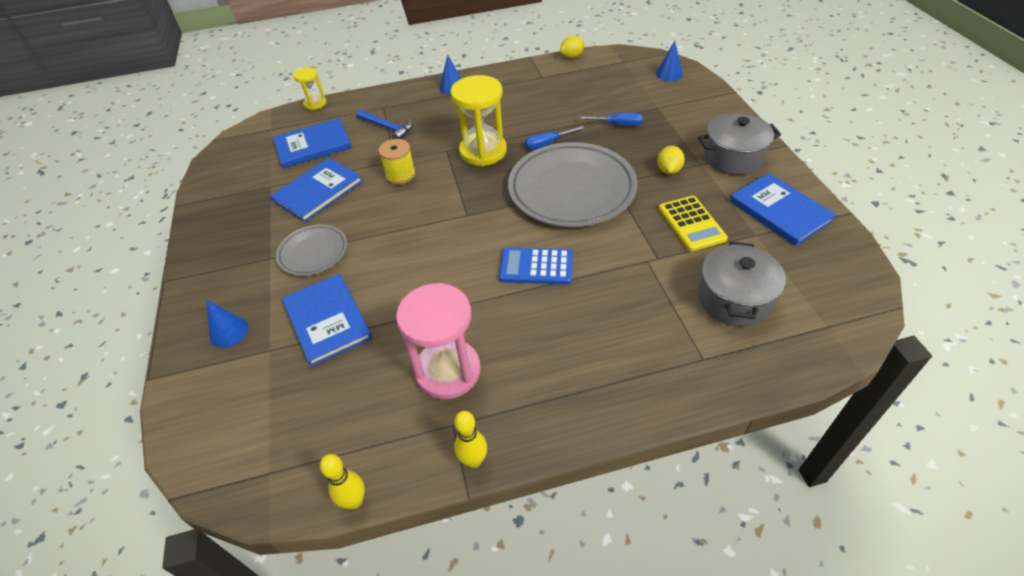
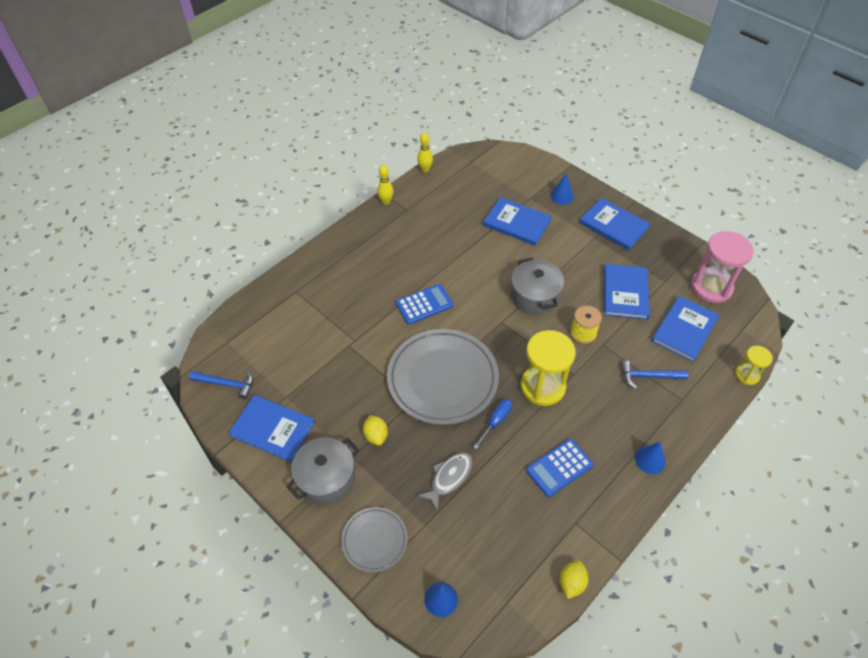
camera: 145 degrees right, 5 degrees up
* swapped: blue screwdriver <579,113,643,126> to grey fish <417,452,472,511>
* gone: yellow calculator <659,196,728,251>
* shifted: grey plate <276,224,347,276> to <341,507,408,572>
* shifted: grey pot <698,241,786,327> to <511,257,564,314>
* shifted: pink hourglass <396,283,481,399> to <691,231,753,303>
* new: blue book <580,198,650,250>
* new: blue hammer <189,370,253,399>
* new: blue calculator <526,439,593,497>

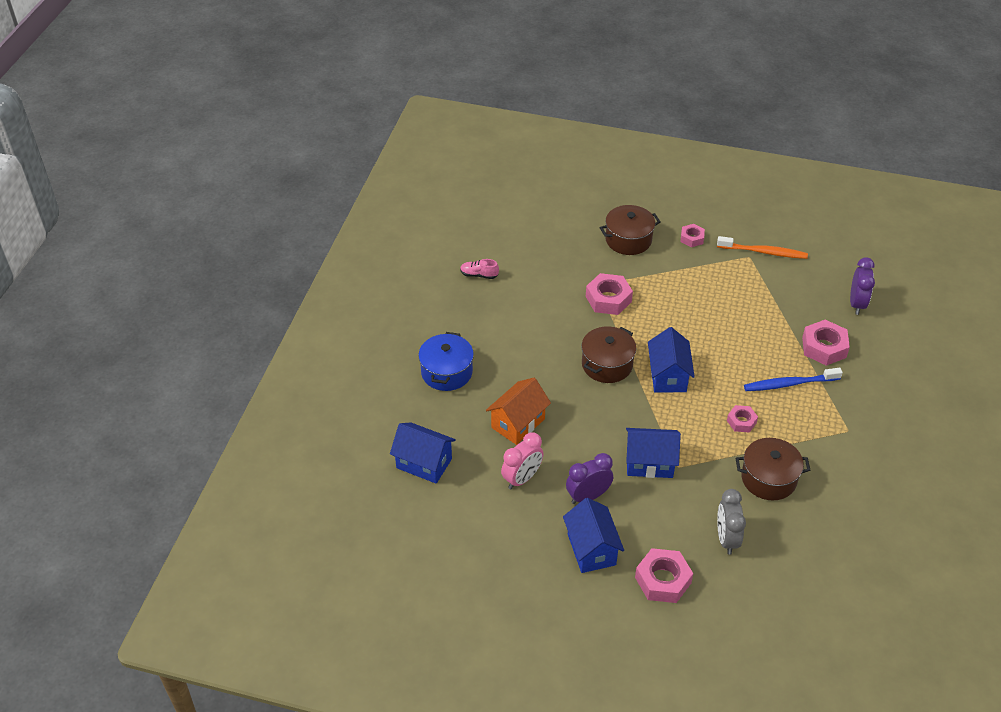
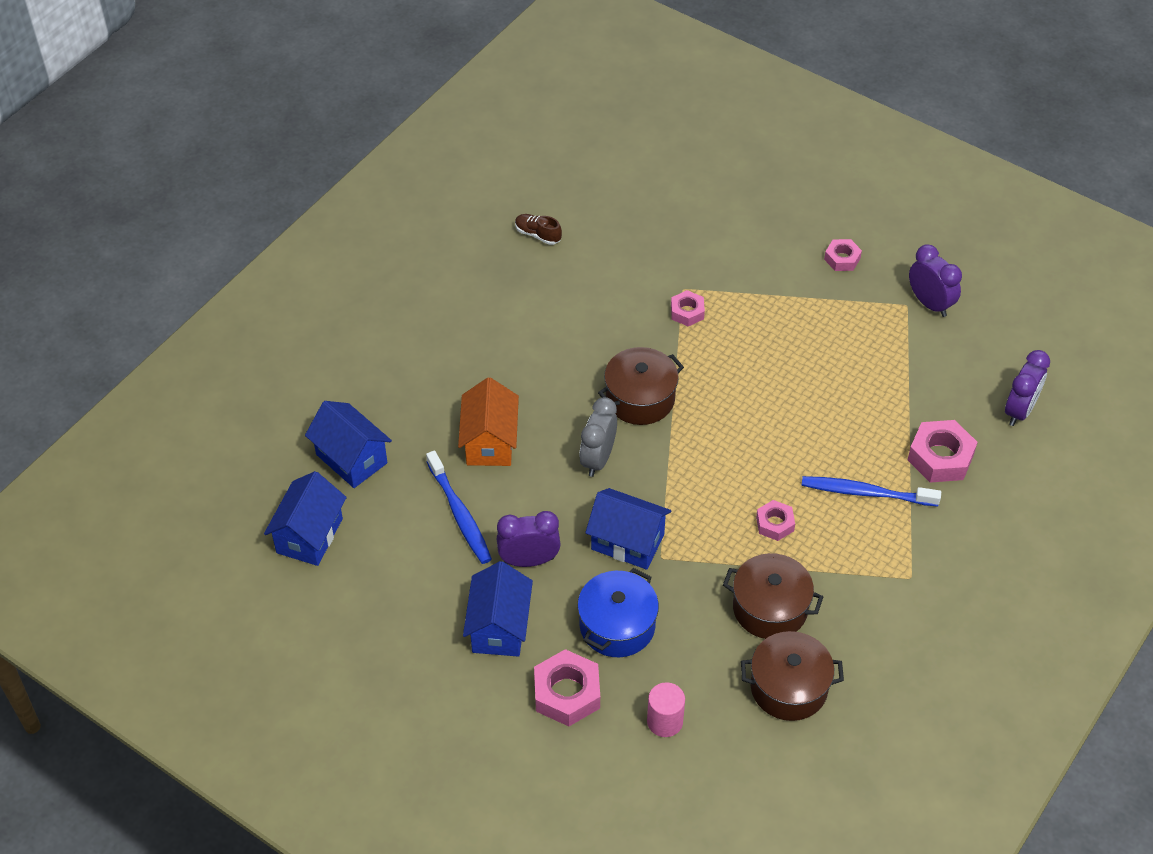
camera: 20 degrees right, 5 degrees up
* shifted: brown pot <600,205,661,255> to <741,631,844,721>
* swapped: orange toothbrush <717,236,808,259> to purple clock <909,244,962,317>
* repainted: pink shoe <460,259,499,279> to brown shoe <515,214,562,245>
* scaled: pink nut <586,273,633,315> = <671,290,705,327> x0.59
* shifted: blue house <648,327,695,392> to <264,471,347,566>
* shifted: blue pot <418,332,474,391> to <577,568,659,657>
* rotated: orange house <486,378,551,445> = <458,377,519,466> 60 degrees counterclockwise
* swapped: pink clock <501,432,544,489> to blue toothbrush <426,451,492,564>
* shifted: grey clock <717,489,746,555> to <579,397,617,477>
* new: pink cylinder <647,682,685,737>

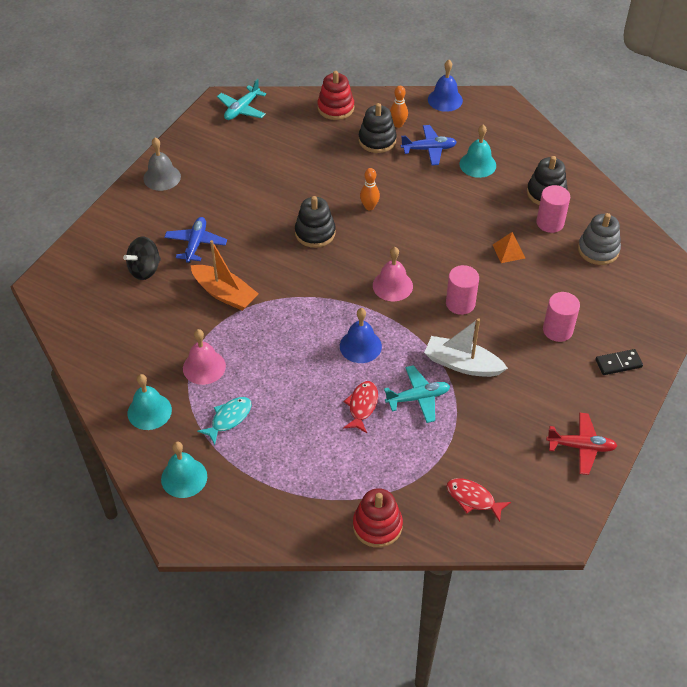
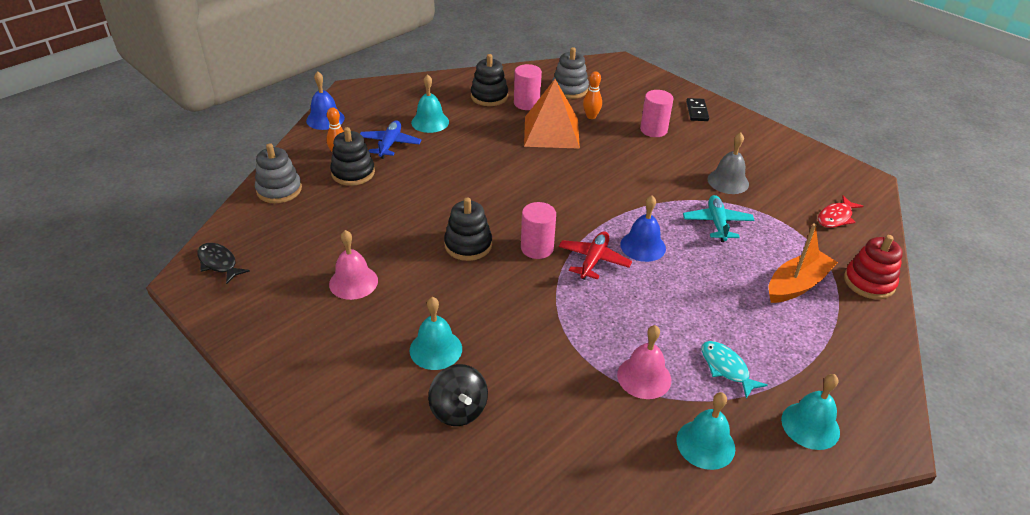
camera: 75 degrees left, 10 degrees down
* repainted: red stacking toy <317,71,354,120> to grey stacking toy <255,143,302,203>
* swapped: turquoise plane <217,79,266,120> to black fish <197,243,250,284>
* shifted: grey bell <143,138,181,191> to <708,132,749,194>
* shifted: orange bowling pin <360,168,380,210> to <583,71,602,119>
* swapped: blue plane <164,217,227,263> to turquoise bell <410,297,462,370>
* scaled: orange pyramid <493,232,525,263> = <524,79,580,149> x2.17
* shifted: orange boat <191,240,259,311> to <769,223,838,303>
* shifted: pink bell <373,247,413,301> to <329,230,378,300>
* shifted: pink cylinder <446,265,479,315> to <521,202,556,259>
* gone: white boat <424,318,508,377>
* gone: red fish <343,381,378,433>
* shifted: red plane <546,413,617,475> to <559,231,632,280>

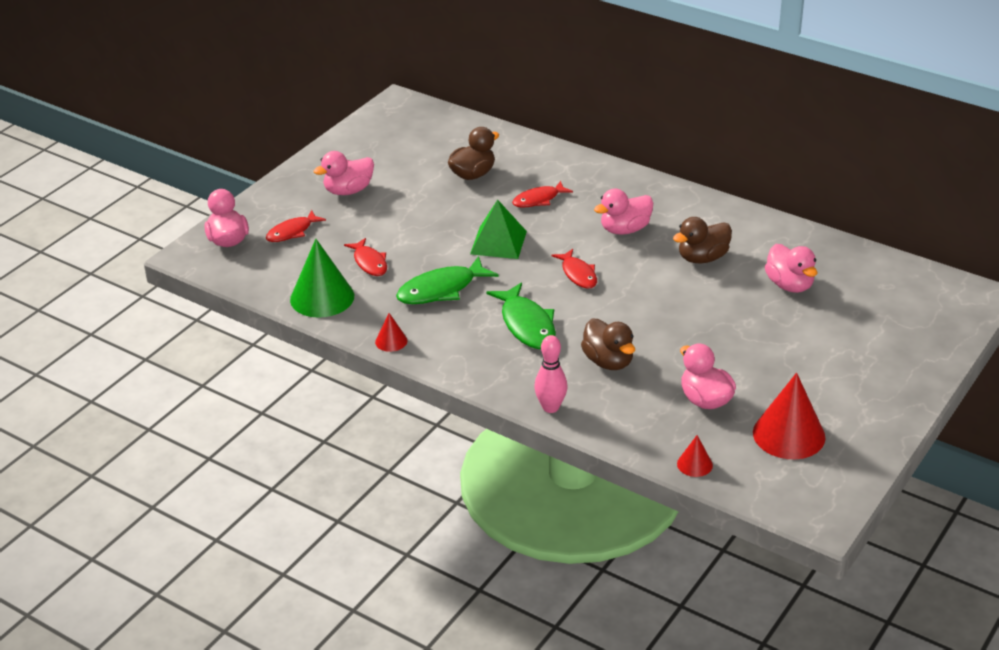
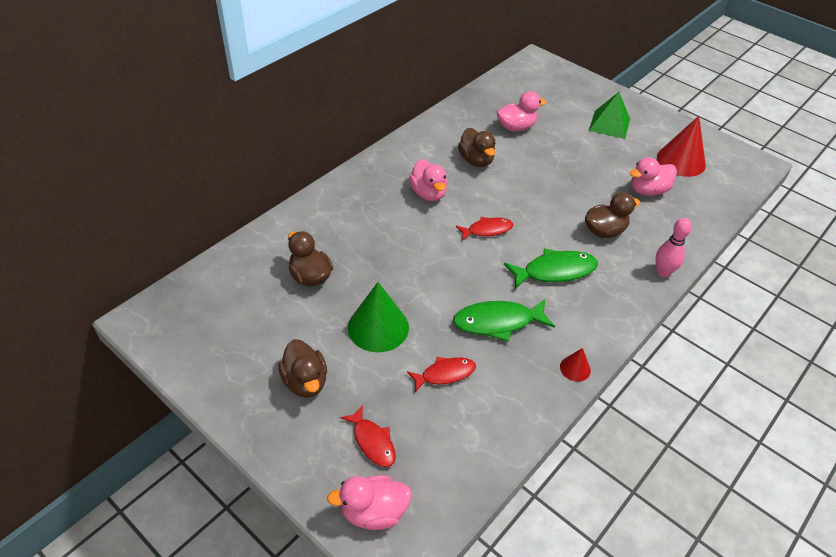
camera: 85 degrees left, 10 degrees up
* repainted: pink duck <314,151,374,195> to brown duck <278,339,327,398>
* gone: red fish <512,181,573,208>
* shifted: green pyramid <470,200,527,259> to <589,92,630,139>
* shifted: green cone <290,239,354,318> to <348,282,409,352>
* rotated: green fish <396,256,499,304> = <453,299,555,342> 105 degrees clockwise
* gone: red cone <677,435,713,477>

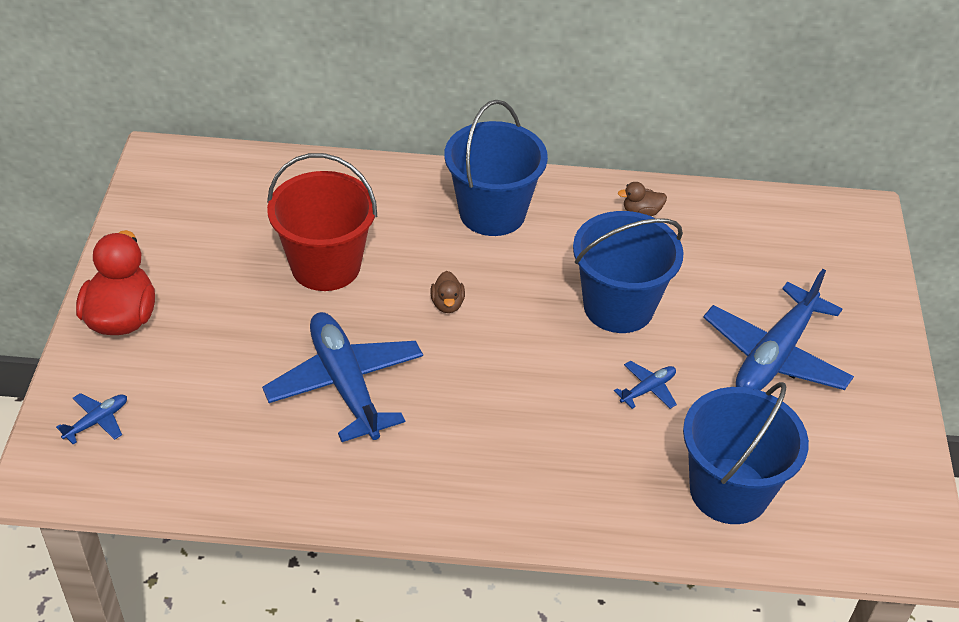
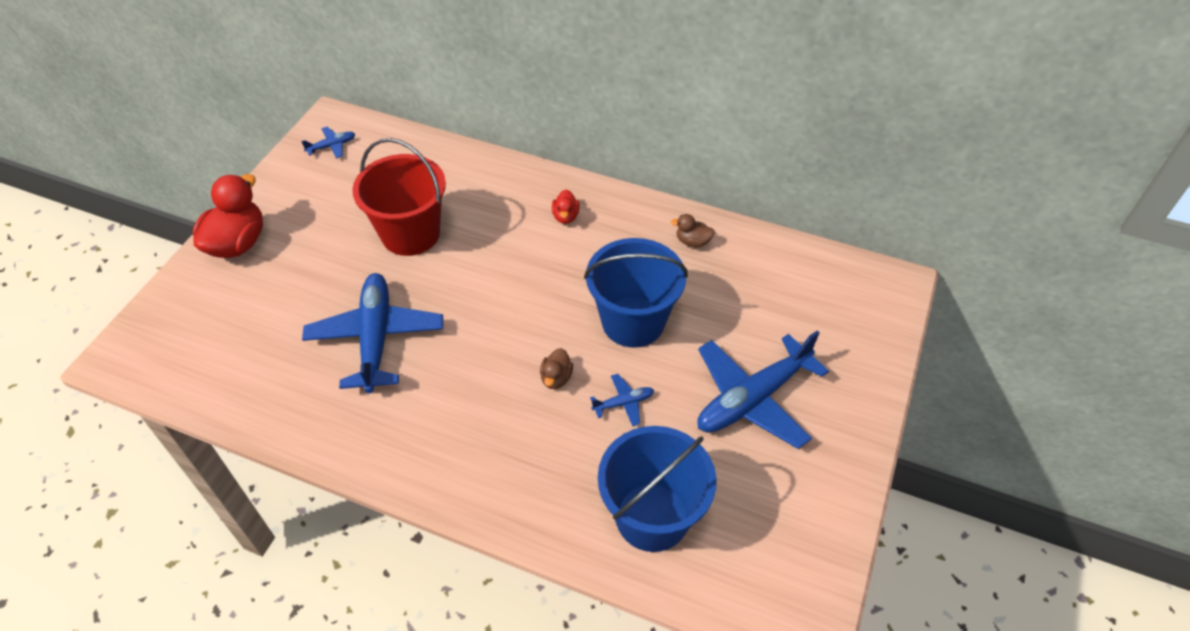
camera: 20 degrees right, 5 degrees up
* swapped: blue bucket <444,100,548,236> to red duck <552,190,580,224>
* shifted: brown duck <430,271,465,313> to <540,348,573,389>
* shifted: blue plane <56,393,127,444> to <301,127,355,158>

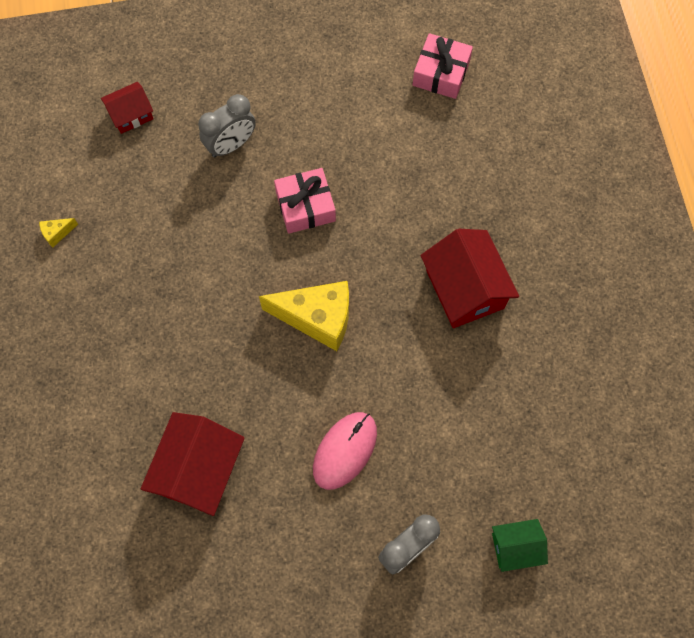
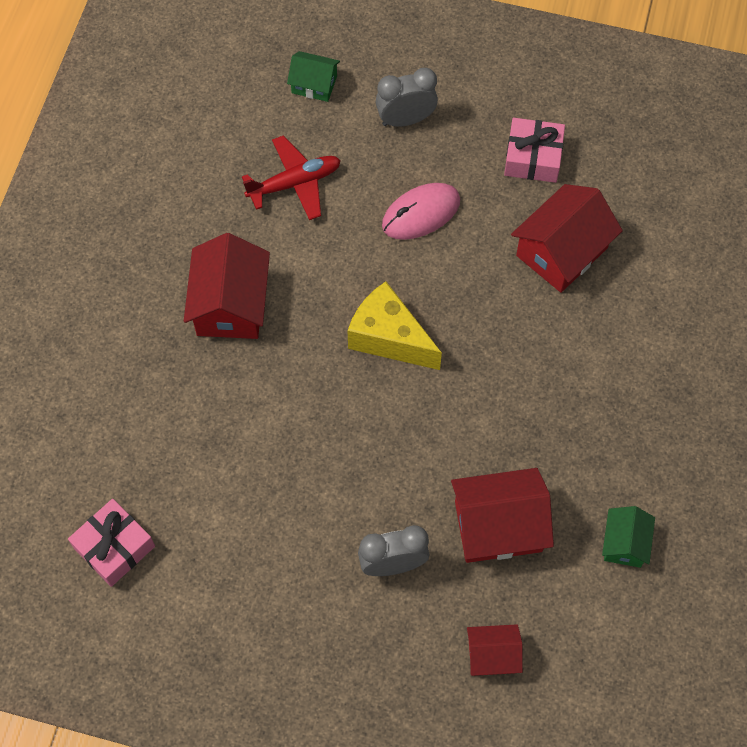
camera: 155 degrees left, 5 degrees down
* shifted: pink gift <274,168,336,234> to <504,118,565,183>
* swapped: yellow cheese <39,218,78,248> to green house <602,506,655,568>
* new: red plane <242,135,341,220>
* new: red house <451,468,554,563>

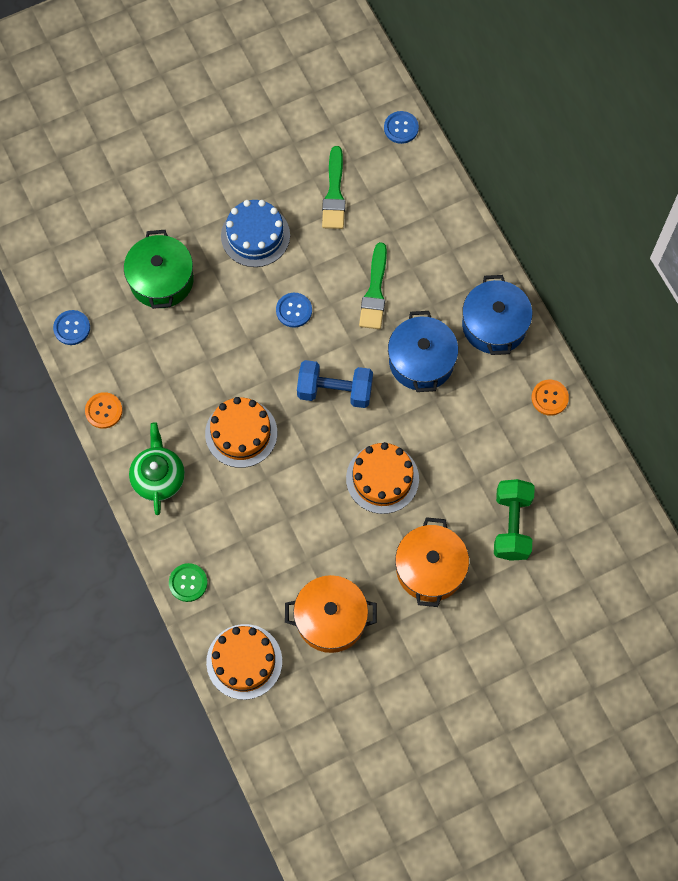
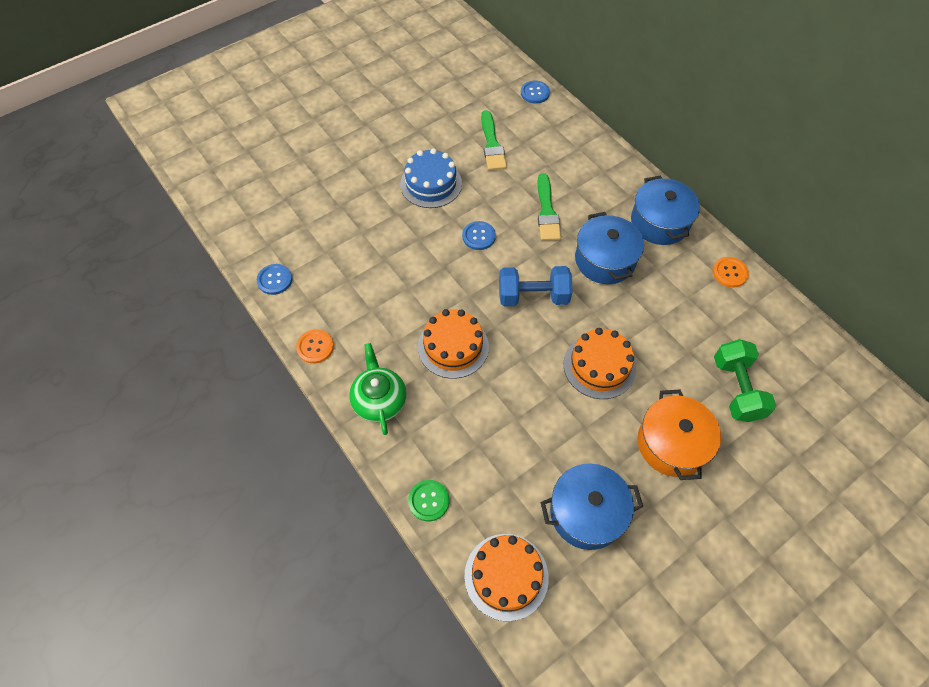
camera: 10 degrees left, 10 degrees down
* gone: green pot <124,230,194,309>
* repainted: orange pot <285,575,377,653> to blue pot <541,463,643,550>

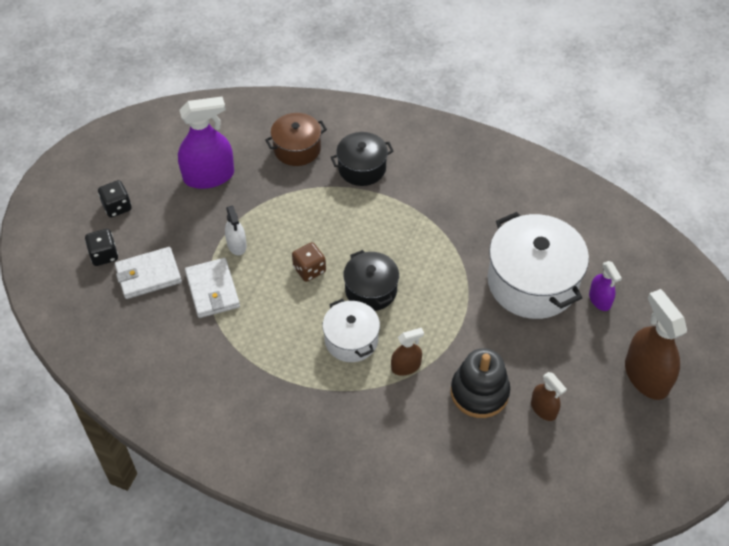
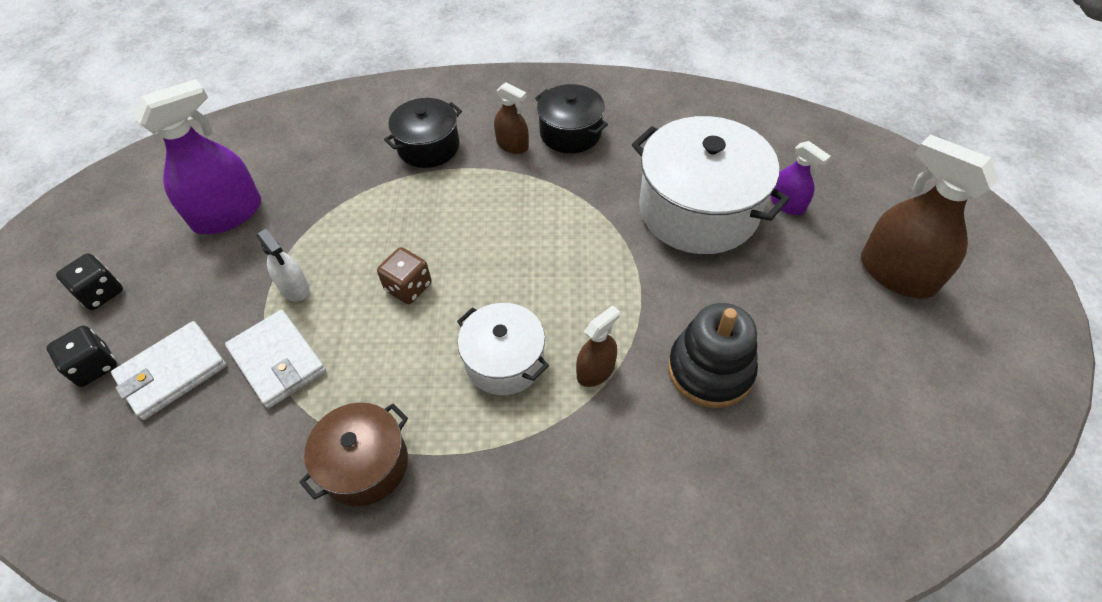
camera: 20 degrees left, 0 degrees up
* shifted: brown pot <265,113,327,166> to <299,402,408,506>
* shifted: black pot <343,250,399,311> to <535,84,608,153>
* shifted: brown spray bottle <531,372,567,421> to <494,82,529,154>

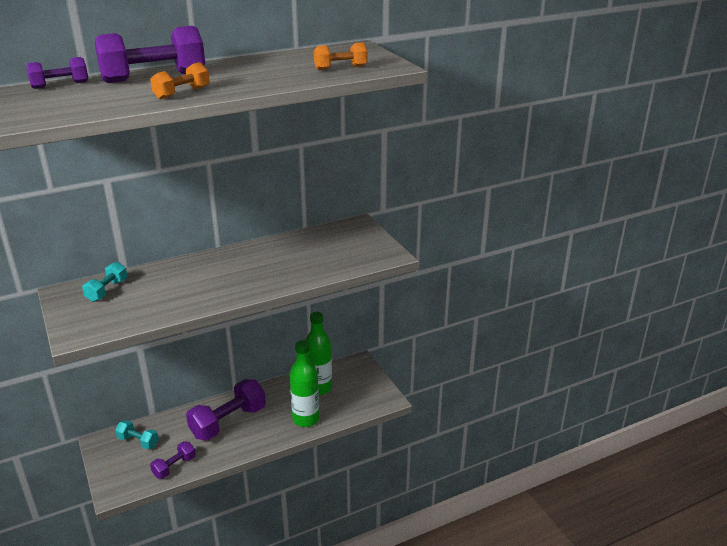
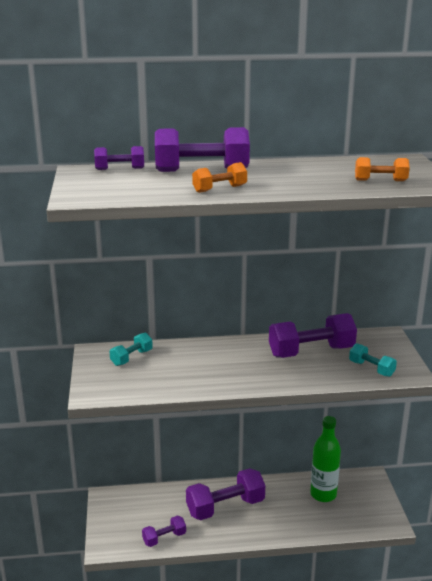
camera: 20 degrees right, 5 degrees down
* gone: green bottle <290,340,319,427>
* shifted: turquoise dumbbell <115,420,159,449> to <349,343,397,377>
* new: purple dumbbell <269,313,357,358>

